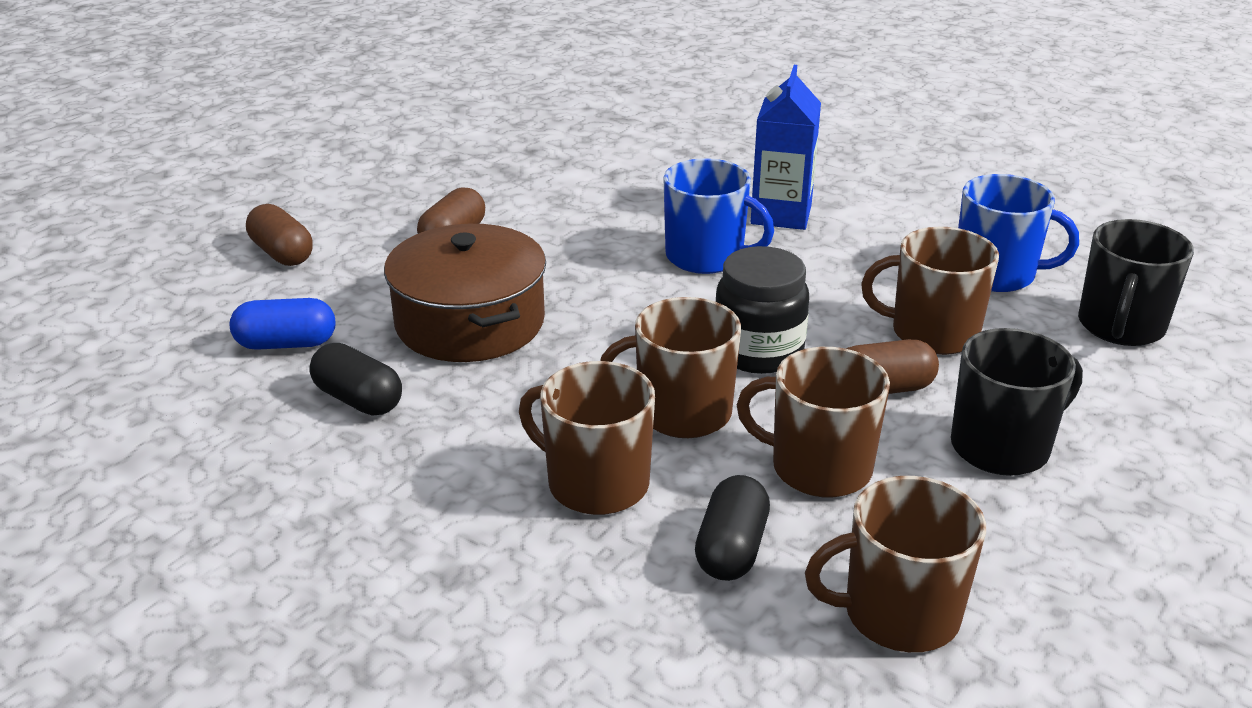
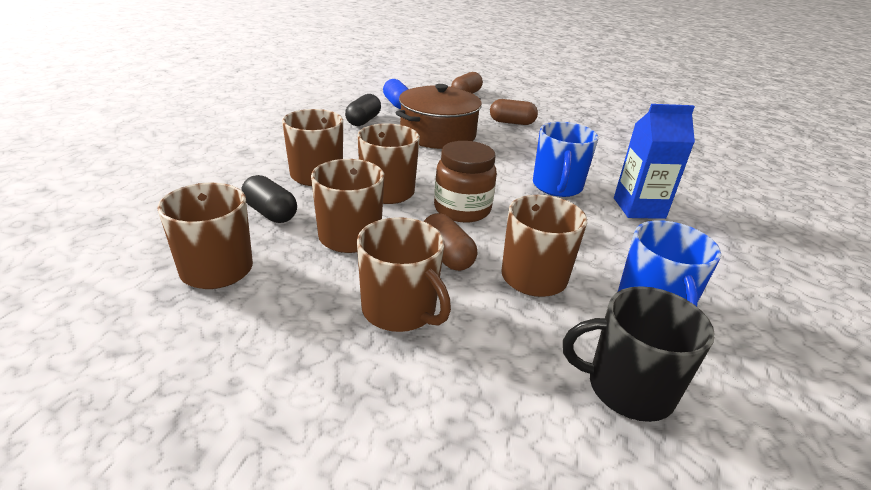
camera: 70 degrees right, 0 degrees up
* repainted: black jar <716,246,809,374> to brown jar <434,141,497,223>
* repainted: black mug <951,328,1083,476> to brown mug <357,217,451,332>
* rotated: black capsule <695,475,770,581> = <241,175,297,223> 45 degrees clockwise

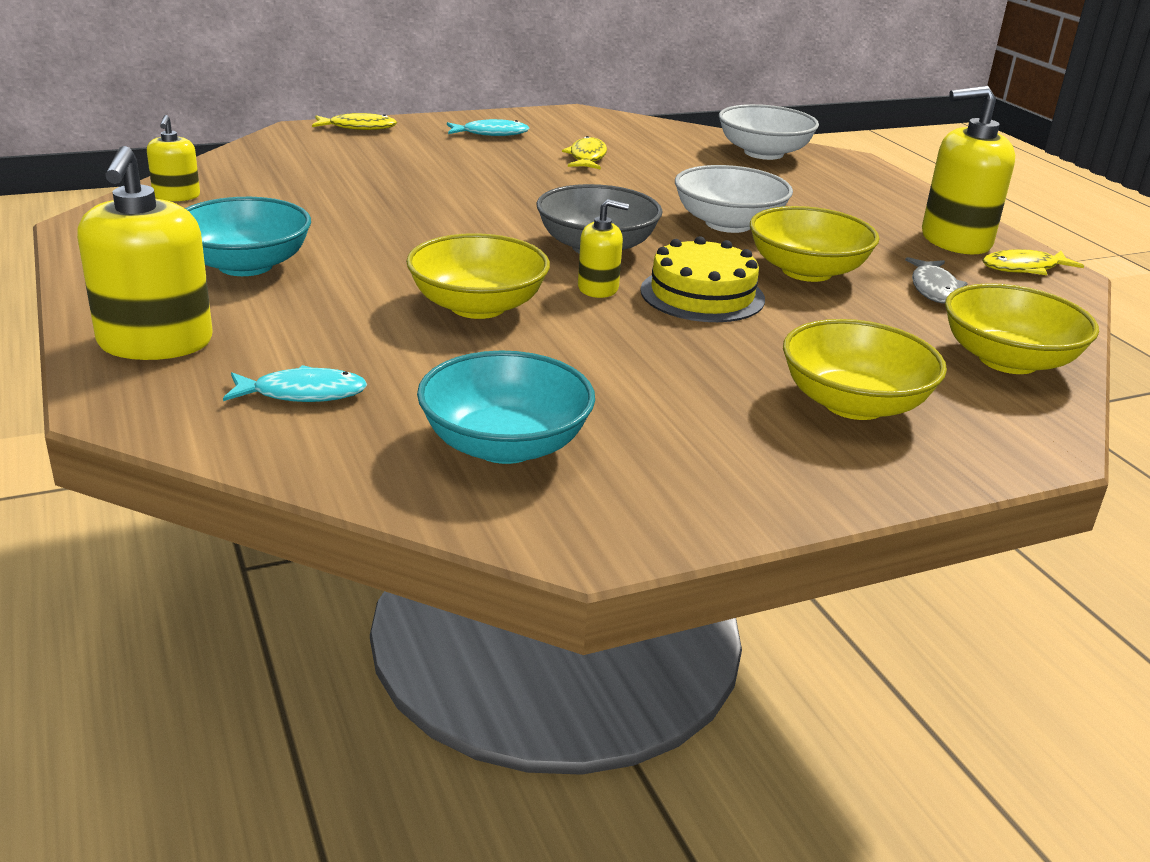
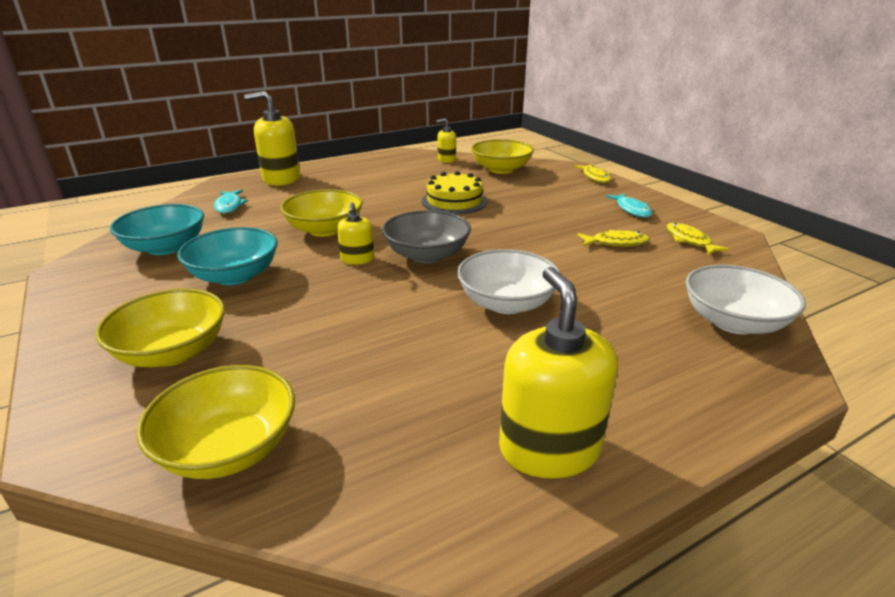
camera: 85 degrees right, 0 degrees up
* shifted: turquoise bowl <185,197,311,276> to <177,227,278,285>
* shifted: yellow bowl <750,206,880,282> to <471,139,534,174>
* shifted: yellow cake <640,236,765,322> to <422,171,487,214>
* shifted: yellow fish <982,249,1084,275> to <666,223,730,255>
* gone: grey fish <905,257,968,304>

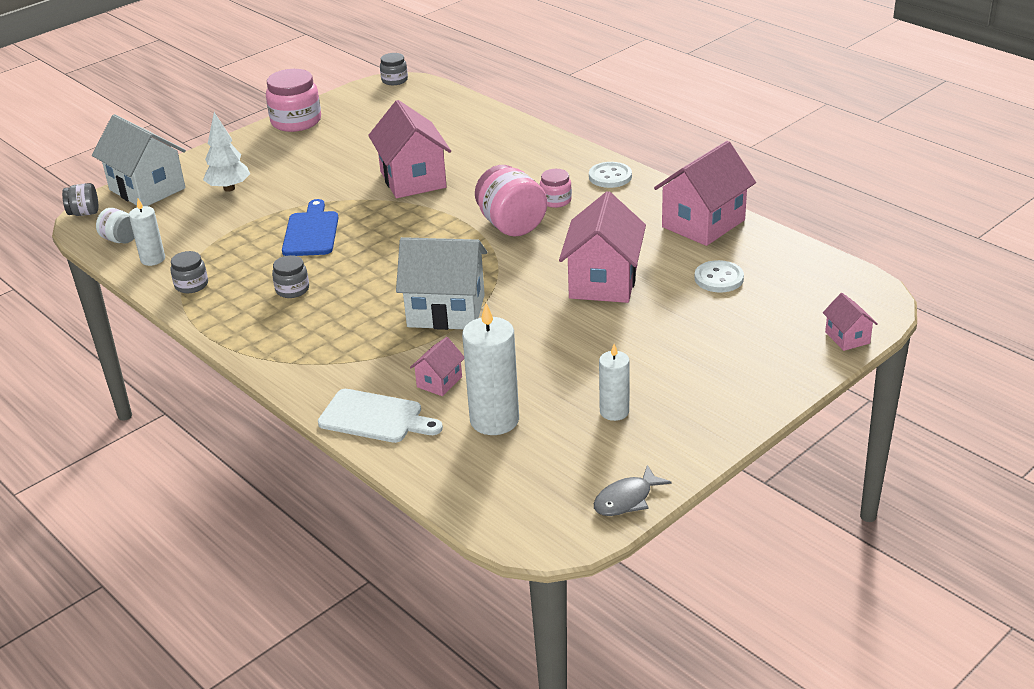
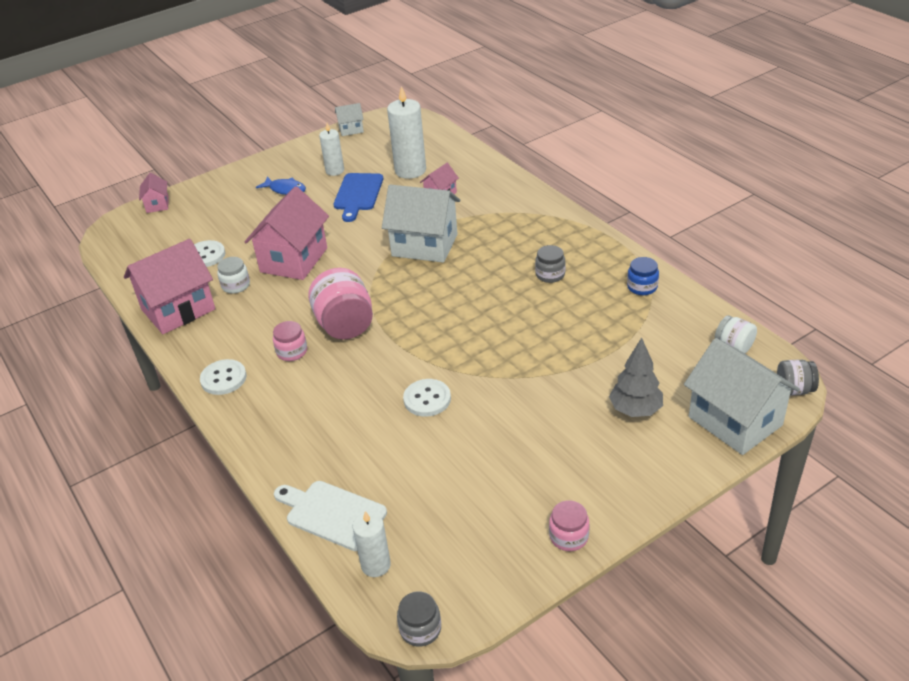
camera: 170 degrees left, 5 degrees up
* scaled: pink jar <266,69,321,132> = <549,501,589,551> x0.55
* swapped: pink house <368,100,451,198> to white button <403,379,451,417>
* repainted: white tree <203,112,250,192> to grey tree <609,337,663,417>
* shifted: white candle <129,199,165,266> to <353,511,391,577>
* shifted: blue cutting board <282,199,339,256> to <333,173,383,222>
* repainted: grey jar <170,251,208,293> to blue jar <627,257,659,295>
* shifted: white cutting board <318,389,443,443> to <274,481,387,551>
* swapped: grey fish <594,465,672,516> to white house <335,103,364,136>
* new: blue fish <256,176,306,195>
* new: white jar <217,257,250,293>

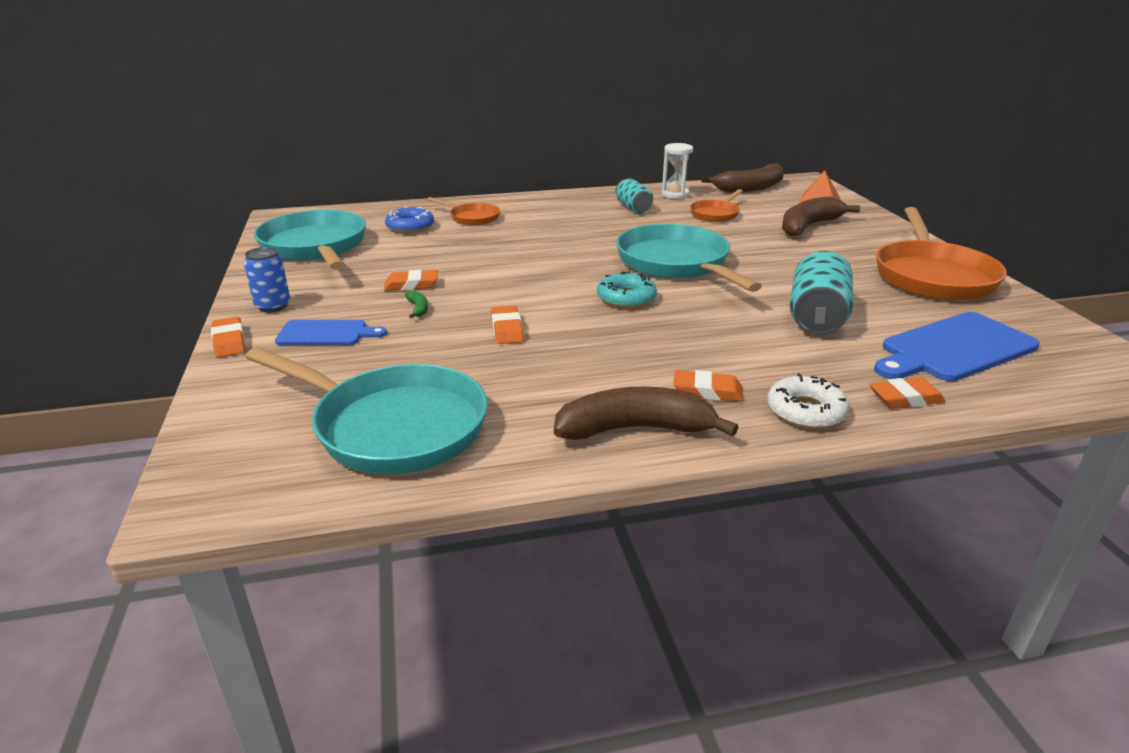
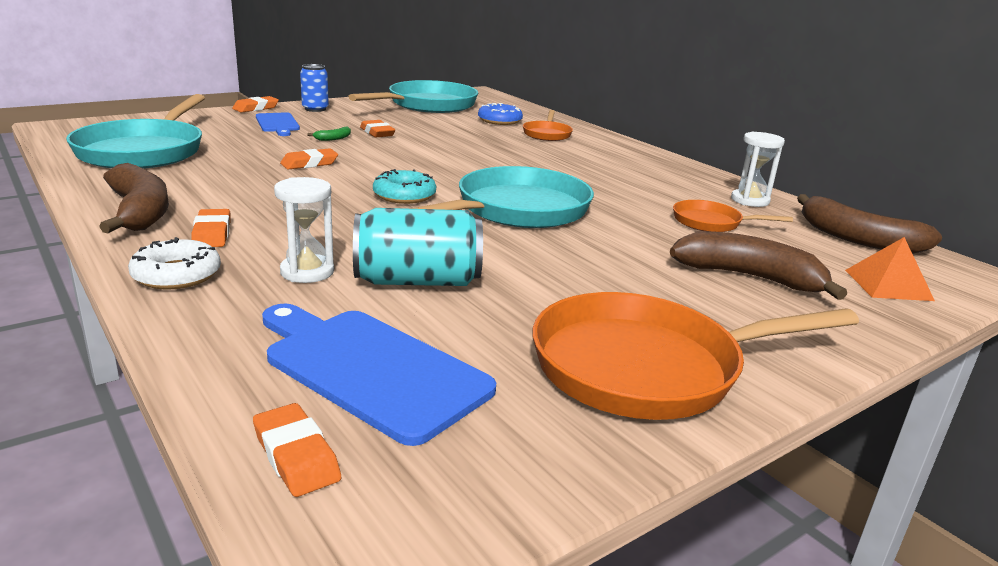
camera: 65 degrees right, 5 degrees down
* gone: turquoise can <616,179,653,214>
* shifted: orange eraser <869,377,945,409> to <253,403,341,497>
* new: white hourglass <274,177,334,283>

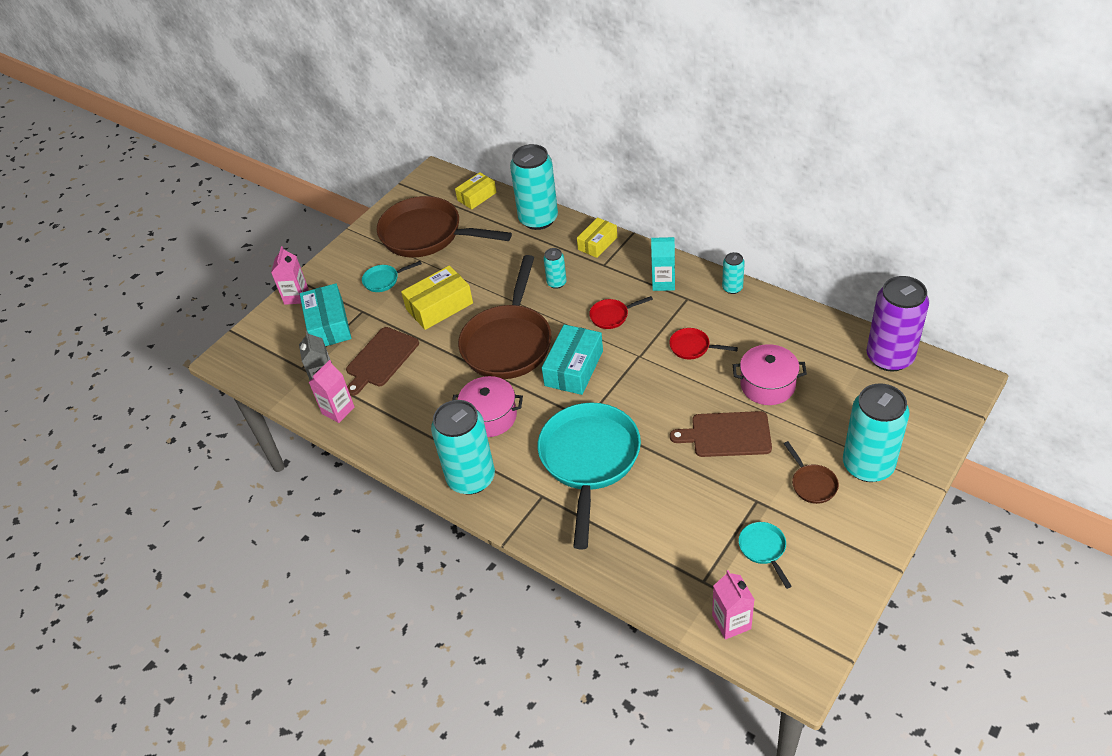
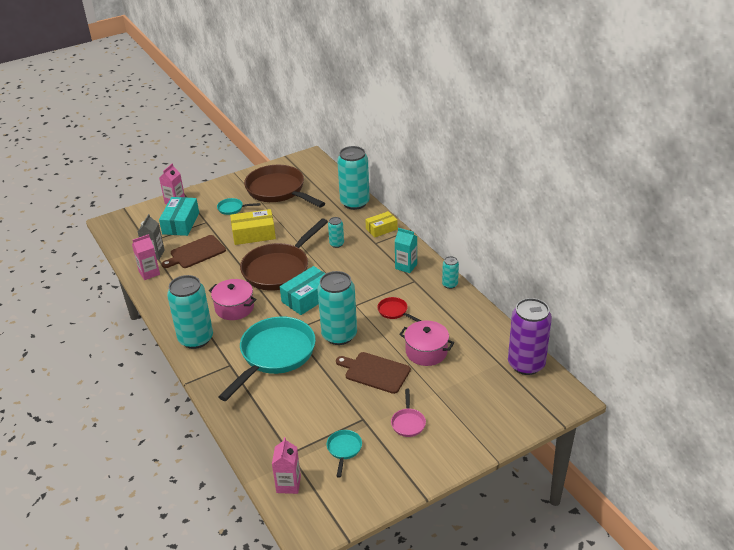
camera: 20 degrees right, 10 degrees down
* gone: yellow box <455,172,497,209>
* gone: red pan <589,296,653,329>
* shifted: turquoise can <843,383,910,482> to <317,271,357,345>
* repainted: brown pan <784,441,839,504> to pink pan <391,389,426,437>

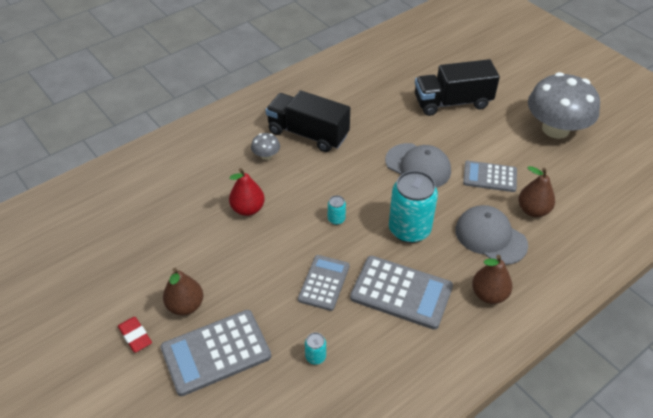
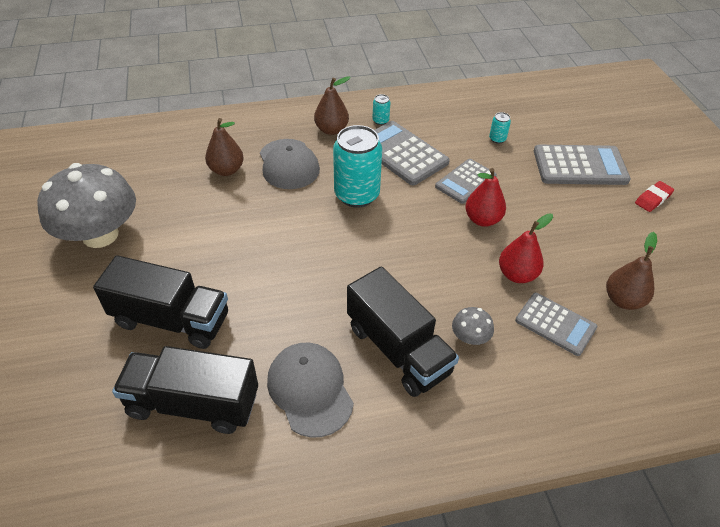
camera: 155 degrees left, 0 degrees up
* shifted: grey cap <385,143,451,188> to <267,343,354,438>
* shifted: grey calculator <463,161,517,192> to <515,293,598,356>
* shifted: turquoise can <328,195,346,225> to <372,94,390,125>
* shifted: brown pear <163,268,203,315> to <606,232,657,310>
* rotated: red eraser <118,317,152,353> = <635,181,674,212> 60 degrees clockwise
* new: red pear <465,168,506,227>
* new: black truck <112,346,258,434>

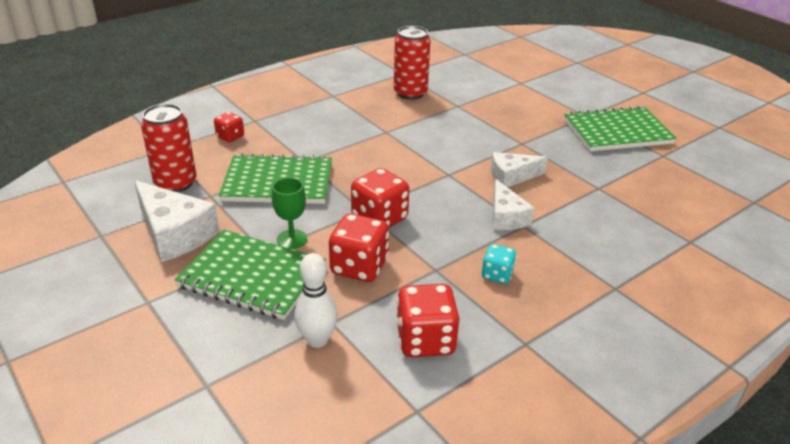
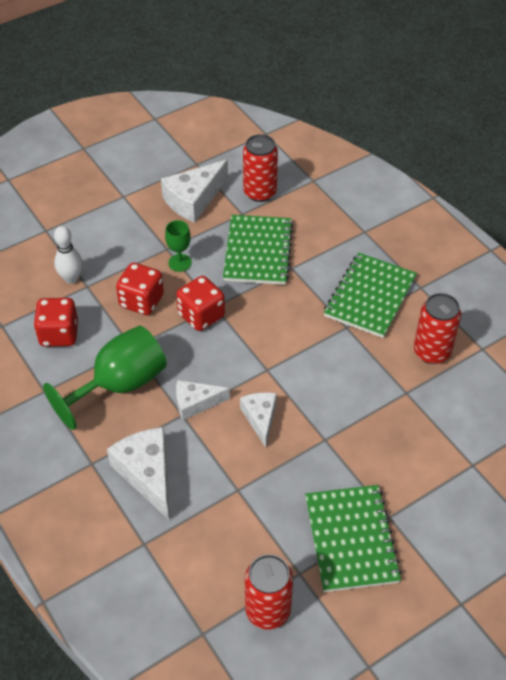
camera: 95 degrees right, 15 degrees up
* gone: red dice <214,112,244,142>
* shifted: green notebook <174,230,326,320> to <324,253,417,338>
* swapped: turquoise dice <482,244,516,284> to green goblet <43,326,167,430>
* new: white cheese <107,427,169,520>
* new: red can <245,554,293,629>

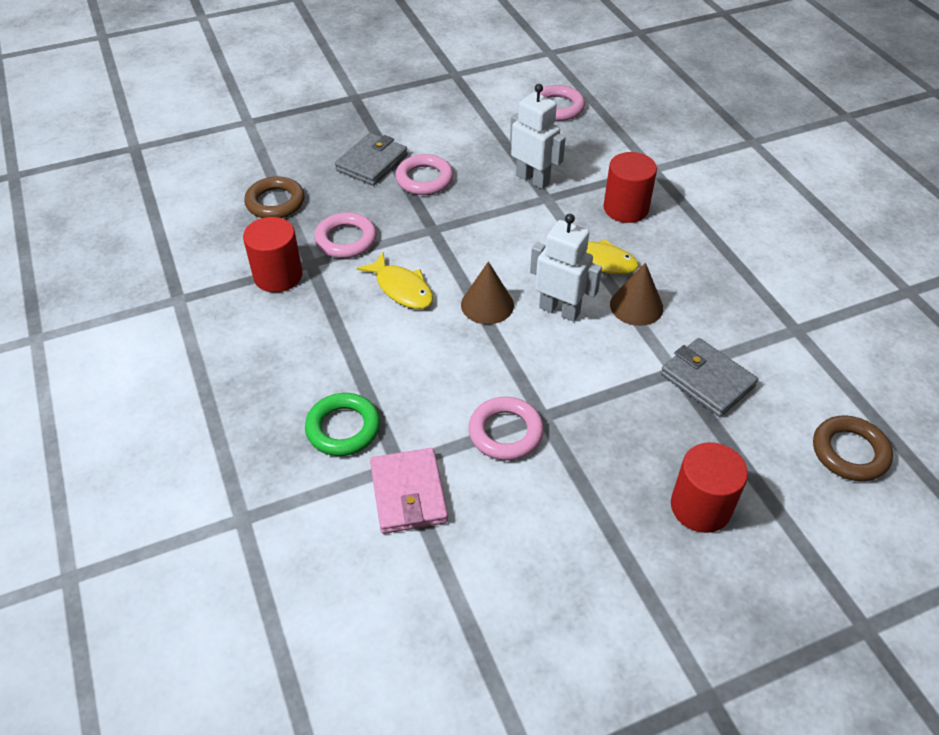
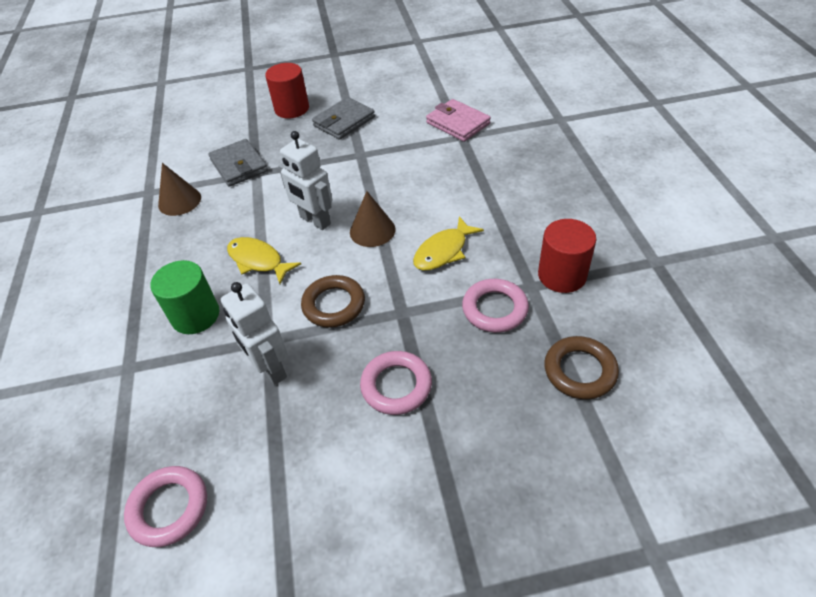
camera: 165 degrees left, 0 degrees up
* shifted: grey wallet <335,133,408,186> to <312,97,375,140>
* repainted: red cylinder <603,152,657,223> to green cylinder <150,260,219,334>
* rotated: yellow fish <357,253,433,309> = <413,216,484,271> 105 degrees counterclockwise
* shifted: brown cone <610,263,663,326> to <158,163,201,216>
* gone: green ring <305,393,380,456>
* gone: pink ring <468,397,544,461>
* shifted: brown ring <813,415,893,481> to <301,275,365,328>
* rotated: pink wallet <370,448,448,534> = <426,99,491,142> 45 degrees counterclockwise

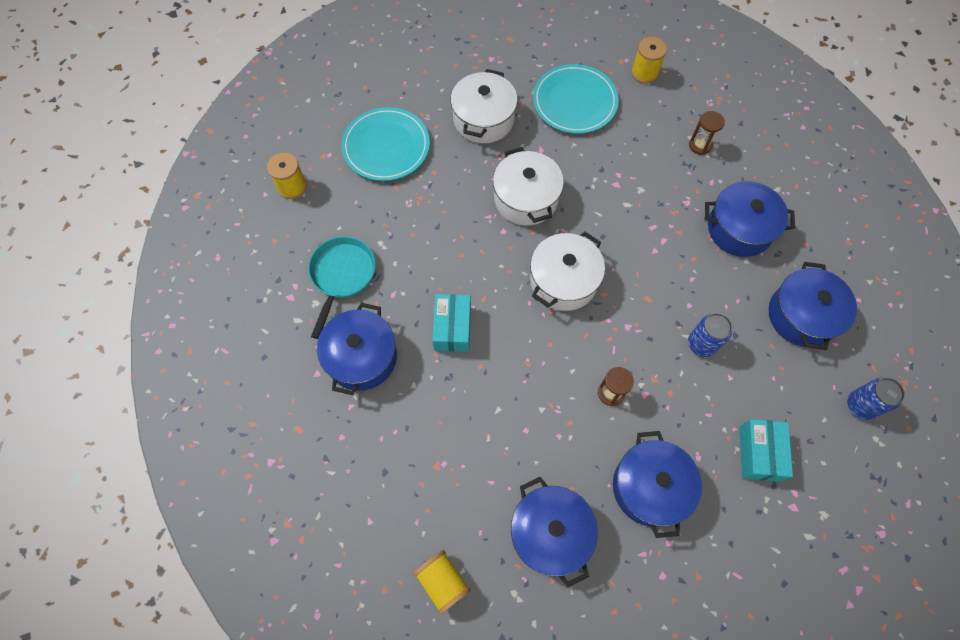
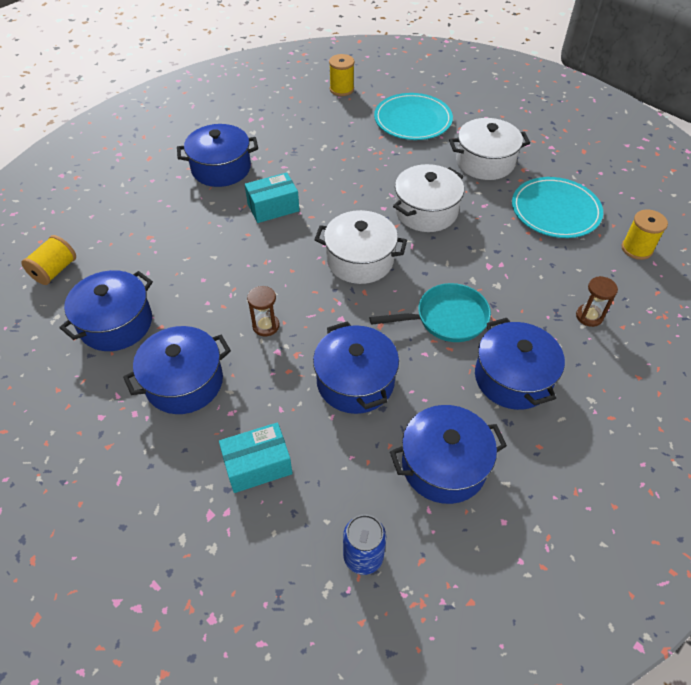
camera: 65 degrees right, 15 degrees down
* shifted: turquoise pan <308,236,376,339> to <369,283,491,342>
* swapped: blue can <688,313,732,357> to blue pot <313,321,399,414>

